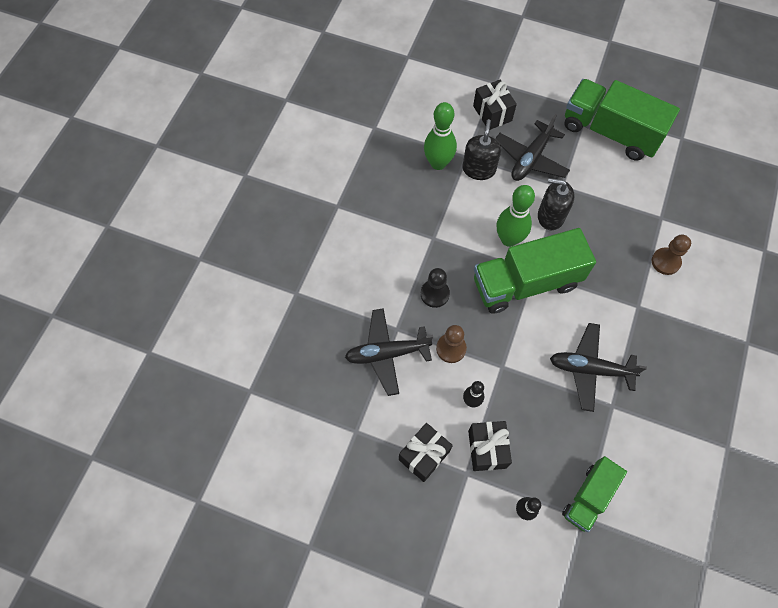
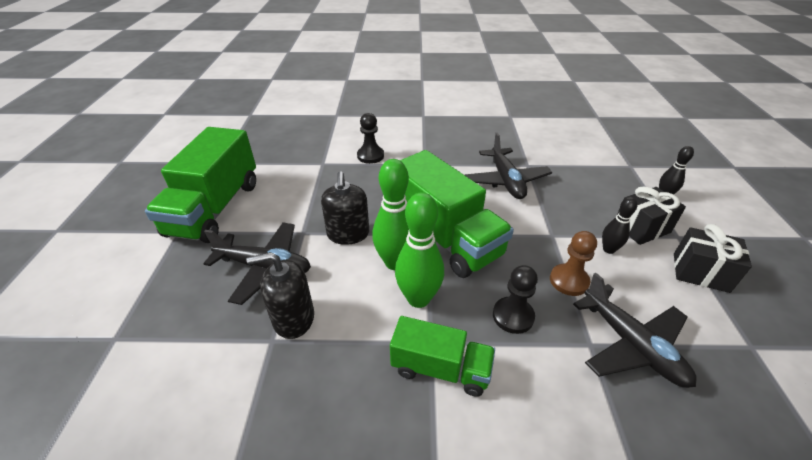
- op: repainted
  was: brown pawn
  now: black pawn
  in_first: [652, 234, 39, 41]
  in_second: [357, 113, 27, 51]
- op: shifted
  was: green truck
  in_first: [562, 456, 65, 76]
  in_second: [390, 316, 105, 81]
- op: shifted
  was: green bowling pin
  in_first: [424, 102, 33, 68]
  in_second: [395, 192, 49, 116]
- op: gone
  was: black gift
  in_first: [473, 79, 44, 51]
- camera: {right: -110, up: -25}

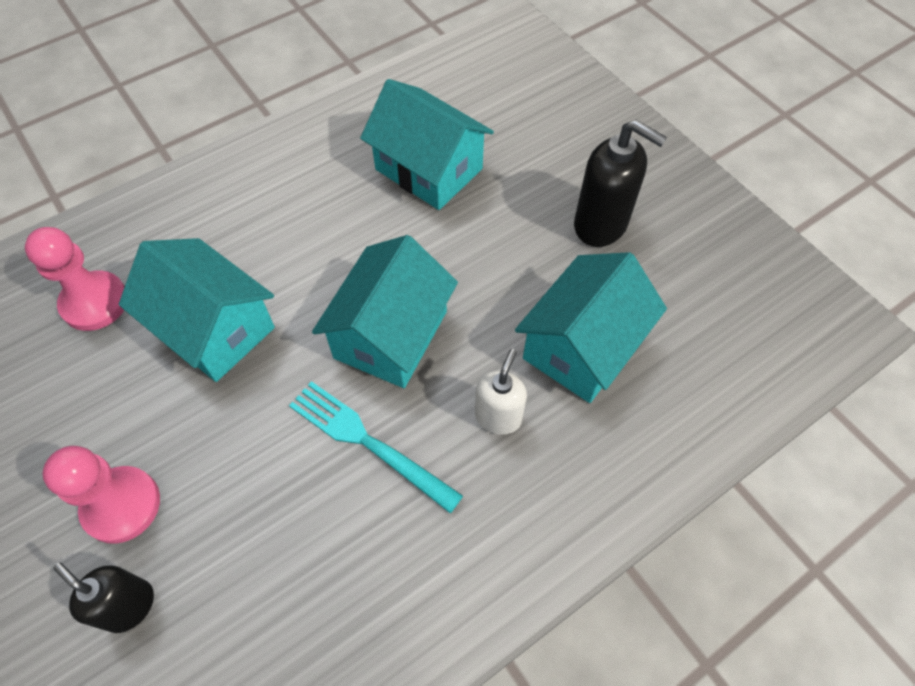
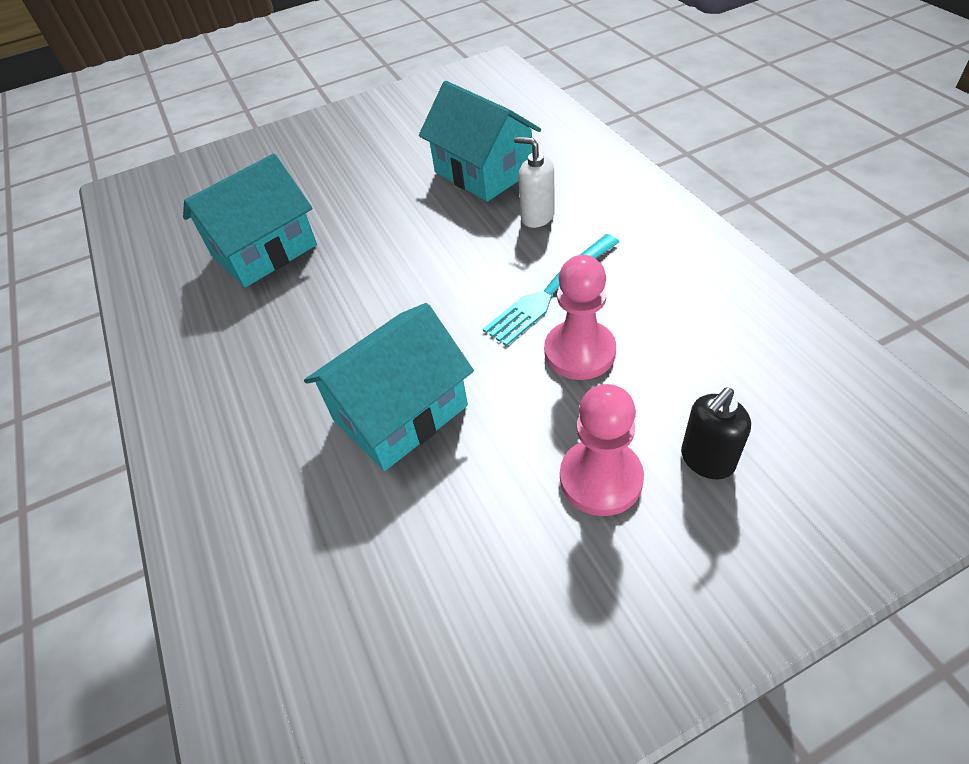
- op: shifted
  was: pink pawn
  in_first: [25, 227, 100, 104]
  in_second: [544, 255, 72, 125]
- op: gone
  was: turquoise house
  in_first: [312, 235, 146, 153]
- op: gone
  was: black soap dispenser
  in_first: [574, 120, 93, 127]
- camera: {right: -75, up: -10}

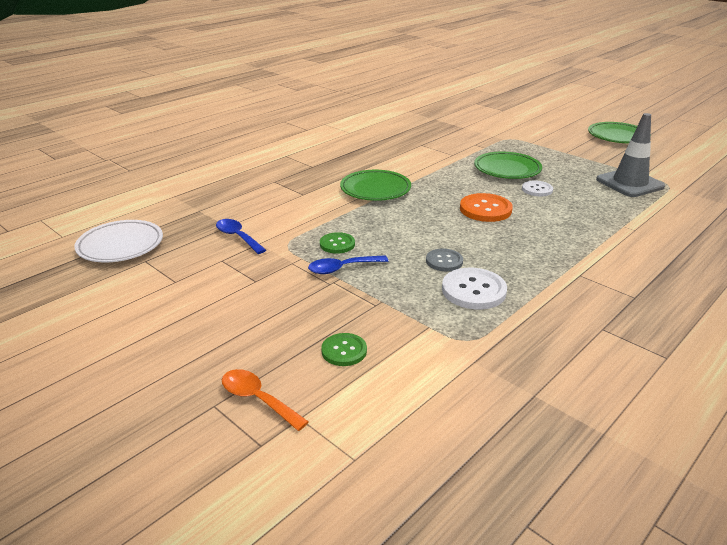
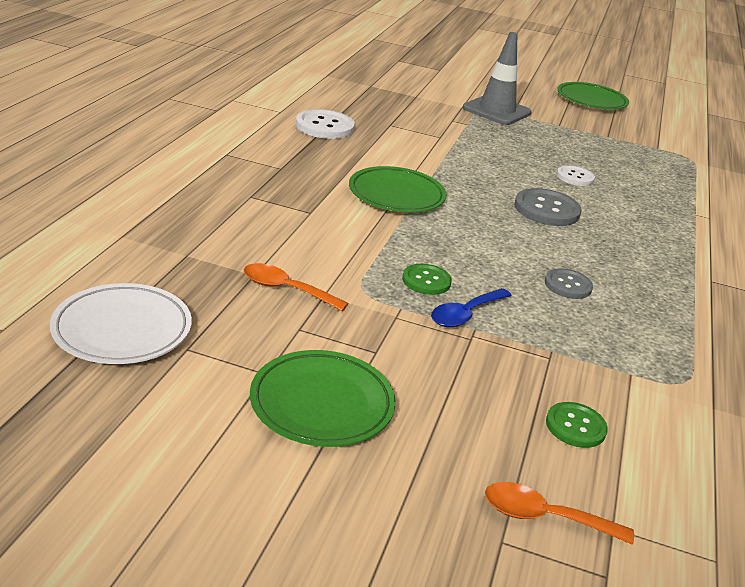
- op: repainted
  was: blue spoon
  now: orange spoon
  in_first: [216, 219, 50, 35]
  in_second: [244, 263, 104, 48]
- op: shifted
  was: green plate
  in_first: [474, 152, 68, 27]
  in_second: [250, 350, 146, 97]
- op: shifted
  was: white button
  in_first: [442, 268, 65, 42]
  in_second: [296, 109, 59, 30]
- op: shifted
  was: grey traffic cone
  in_first: [596, 113, 69, 84]
  in_second: [463, 32, 69, 93]
- op: repainted
  was: orange button
  now: grey button
  in_first: [460, 193, 53, 29]
  in_second: [514, 188, 67, 38]
- camera: {right: -30, up: 0}

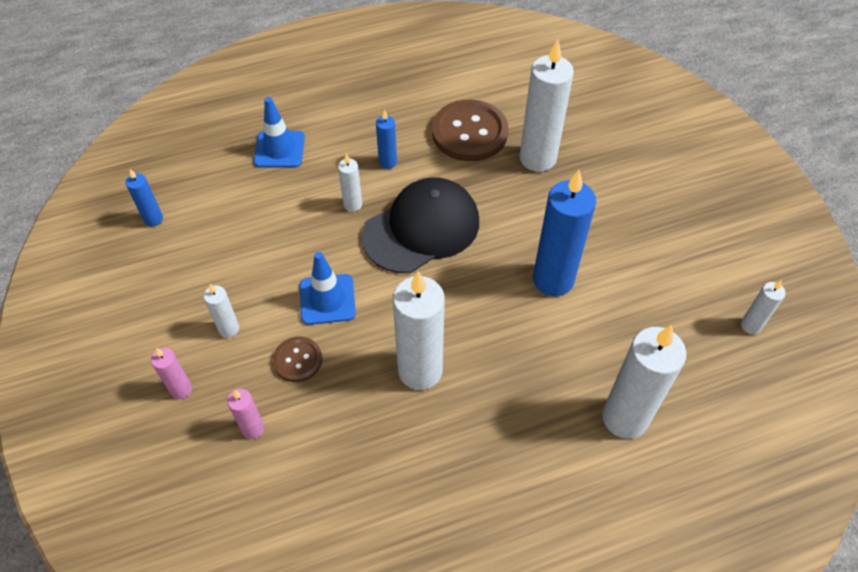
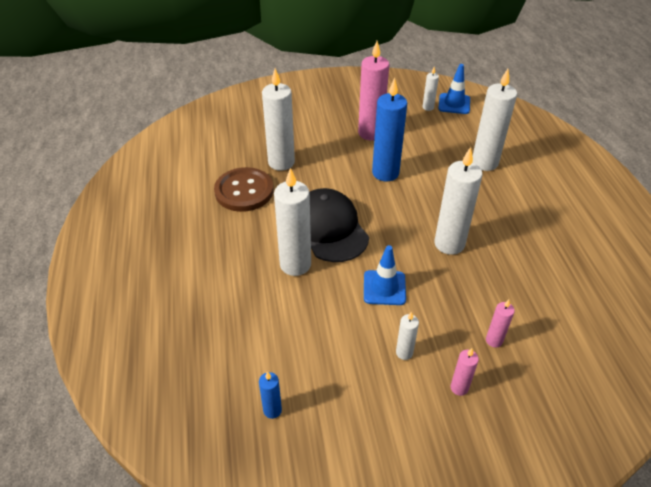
- op: scaled
  was: white candle
  in_first: [338, 154, 24, 58]
  in_second: [274, 168, 37, 108]
  ratio: 2.07
- op: new
  now: pink candle
  in_second: [358, 41, 31, 100]
- op: shifted
  was: blue traffic cone
  in_first: [254, 97, 51, 71]
  in_second: [438, 64, 32, 50]
- op: gone
  was: brown button
  in_first: [273, 337, 49, 45]
- op: gone
  was: blue candle
  in_first: [376, 110, 21, 59]
- camera: {right: -80, up: -10}

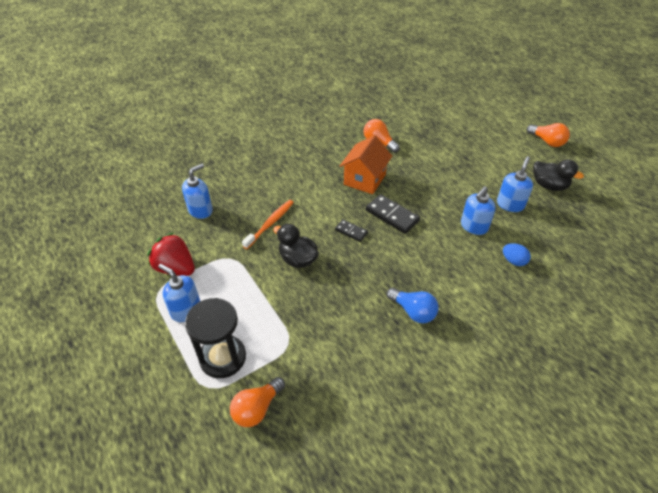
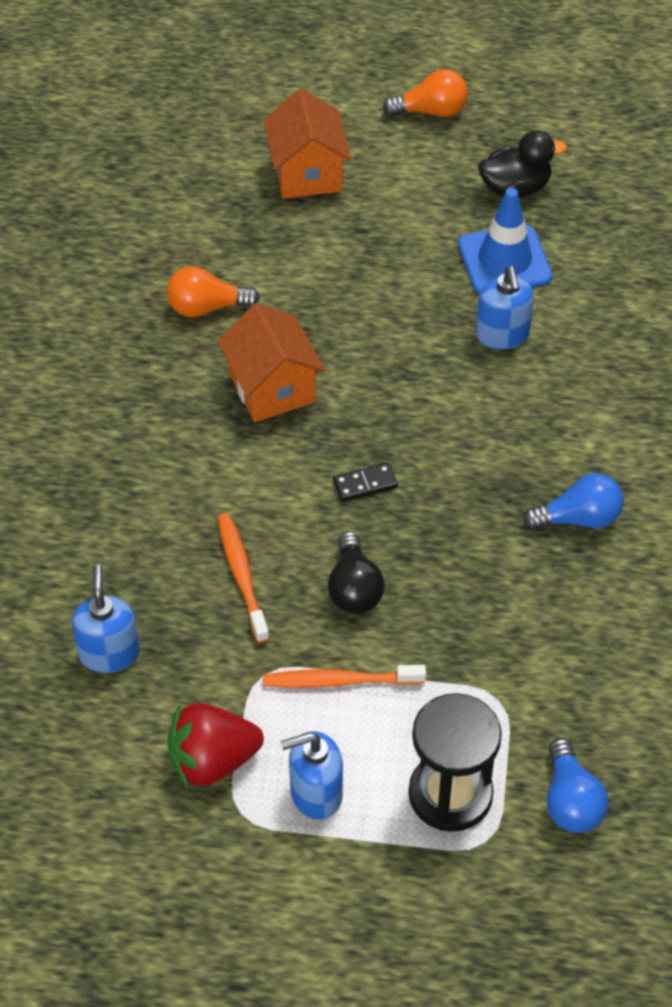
- op: new
  now: orange house
  in_second: [263, 89, 88, 110]
- op: new
  now: orange toothbrush
  in_second: [263, 665, 163, 23]
- op: swapped
  was: black duck
  now: black light bulb
  in_first: [273, 223, 46, 45]
  in_second: [328, 531, 57, 83]
- op: swapped
  was: blue soap dispenser
  now: blue traffic cone
  in_first: [497, 156, 36, 56]
  in_second: [458, 188, 94, 106]
- op: repainted
  was: orange light bulb
  now: blue light bulb
  in_first: [230, 377, 55, 50]
  in_second: [547, 738, 61, 95]
- op: gone
  was: black domino
  in_first: [366, 194, 54, 40]
- op: gone
  was: blue egg
  in_first: [503, 243, 28, 23]
- camera: {right: -50, up: 5}

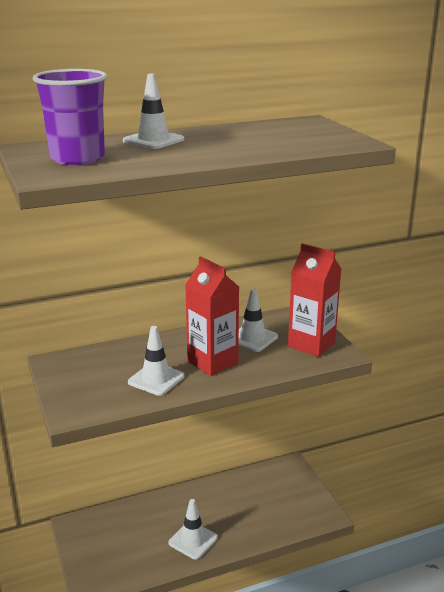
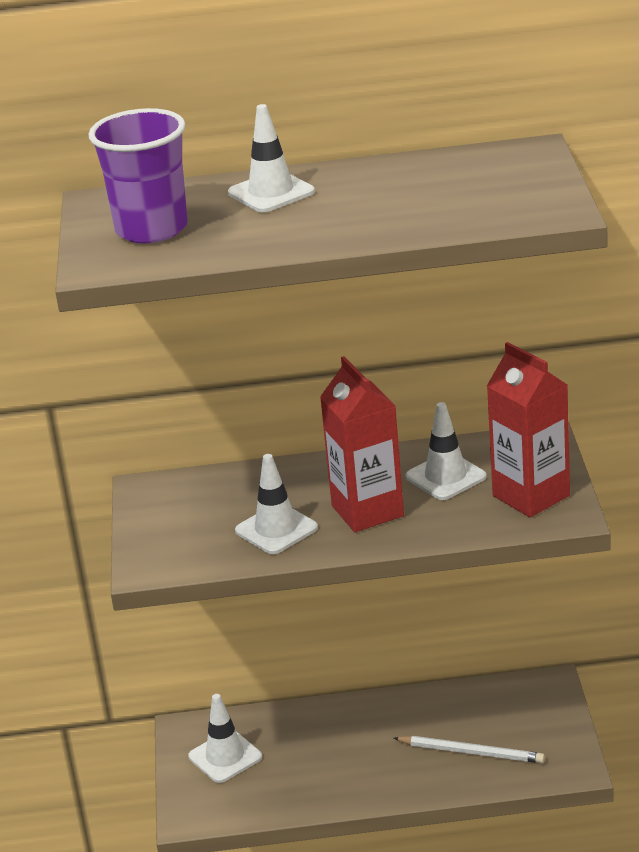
- op: shifted
  was: white traffic cone
  in_first: [168, 499, 50, 61]
  in_second: [188, 694, 74, 89]
- op: new
  now: white pencil
  in_second: [393, 736, 152, 27]
- camera: {right: 20, up: 5}

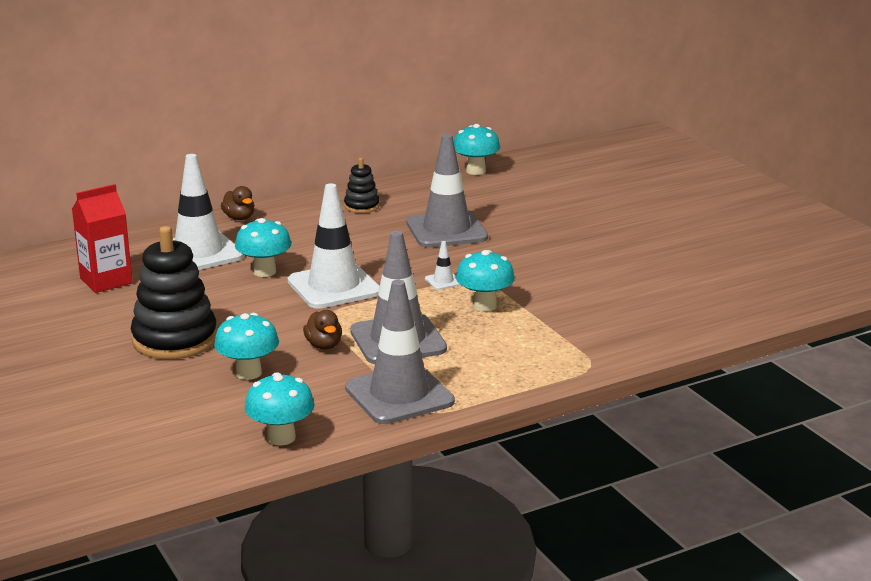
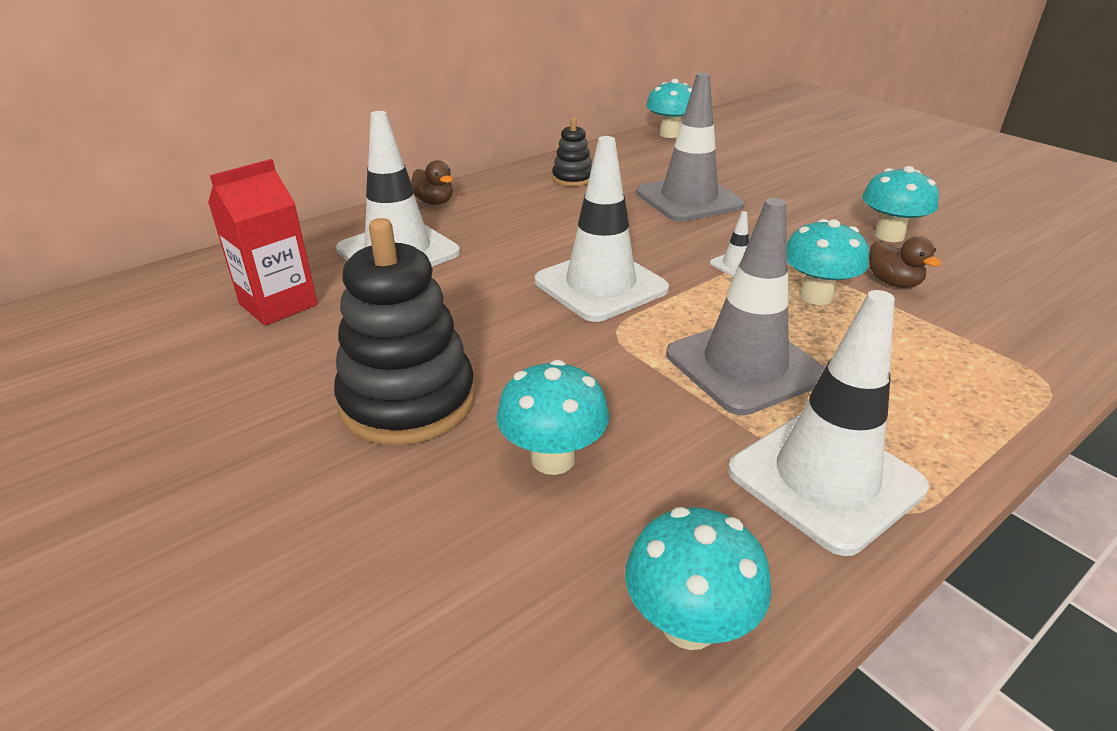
- op: repainted
  was: grey traffic cone
  now: white traffic cone
  in_first: [345, 280, 110, 144]
  in_second: [728, 290, 201, 266]
- op: shifted
  was: turquoise mushroom
  in_first: [235, 218, 56, 59]
  in_second: [862, 166, 77, 76]
- op: shifted
  was: brown duck
  in_first: [303, 310, 39, 40]
  in_second: [869, 236, 72, 52]
- camera: {right: -10, up: 10}

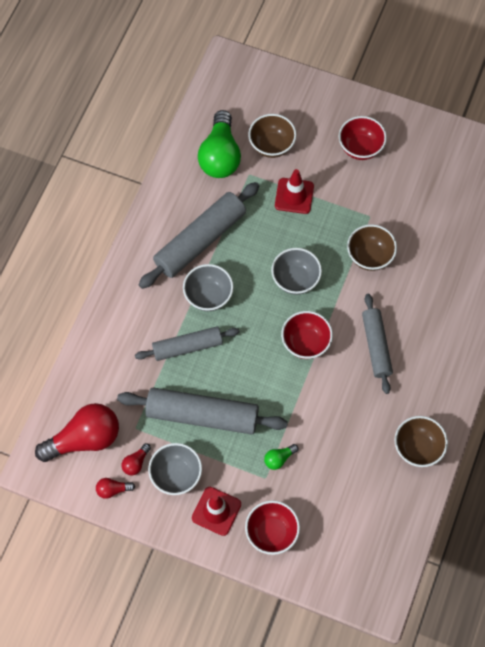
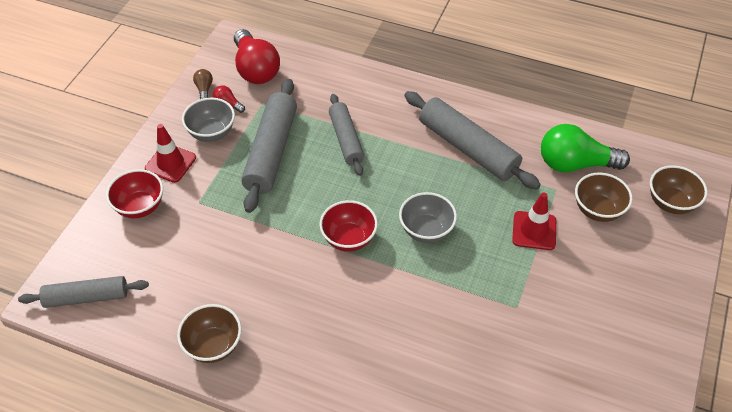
- op: shifted
  was: grey rolling pin
  in_first: [362, 294, 31, 100]
  in_second: [18, 276, 131, 32]
- op: repainted
  was: red light bulb
  now: brown light bulb
  in_first: [96, 478, 39, 21]
  in_second: [193, 69, 20, 30]
- op: shifted
  was: brown bowl
  in_first: [347, 224, 50, 47]
  in_second: [650, 165, 58, 49]
- op: gone
  was: grey bowl
  in_first: [183, 264, 51, 47]
- op: gone
  was: green light bulb
  in_first: [264, 444, 34, 26]
- op: gone
  was: red bowl
  in_first: [339, 116, 48, 44]
- camera: {right: 90, up: -15}

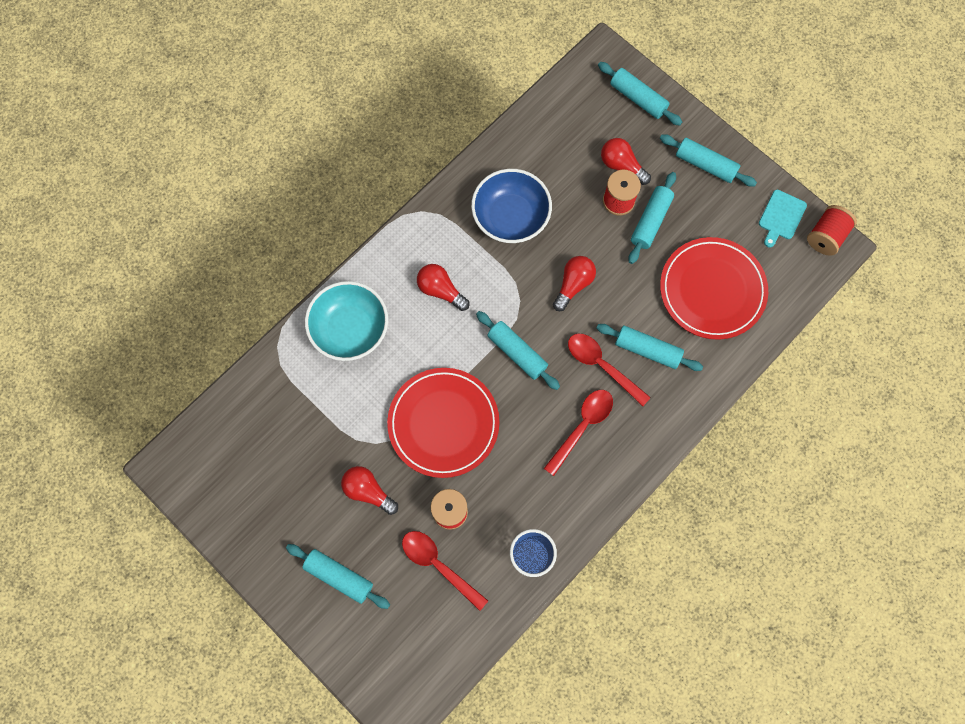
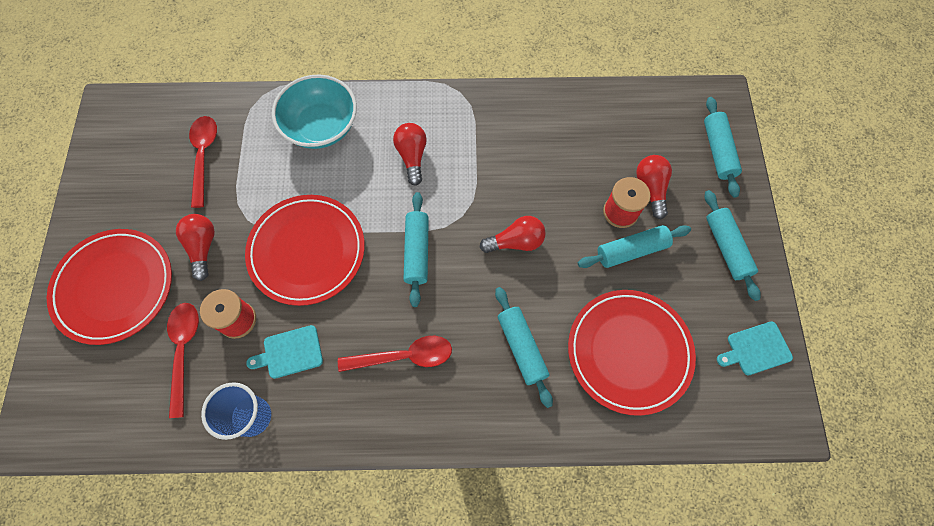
- op: swapped
  was: turquoise rolling pin
  now: red plate
  in_first: [286, 544, 104, 65]
  in_second: [47, 229, 125, 116]
- op: shifted
  was: red spoon
  in_first: [568, 333, 83, 73]
  in_second: [189, 116, 28, 92]
- op: new
  now: turquoise cutting board
  in_second: [246, 325, 77, 54]
- op: gone
  was: blue bowl
  in_first: [471, 169, 81, 74]
- op: gone
  was: red spool
  in_first: [807, 205, 50, 51]
- camera: {right: 45, up: -5}

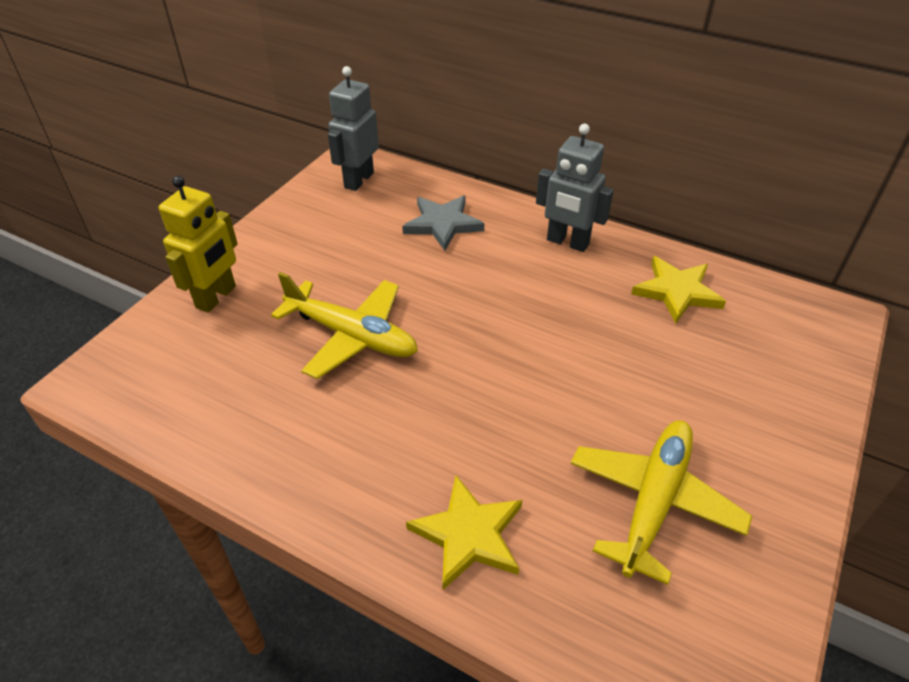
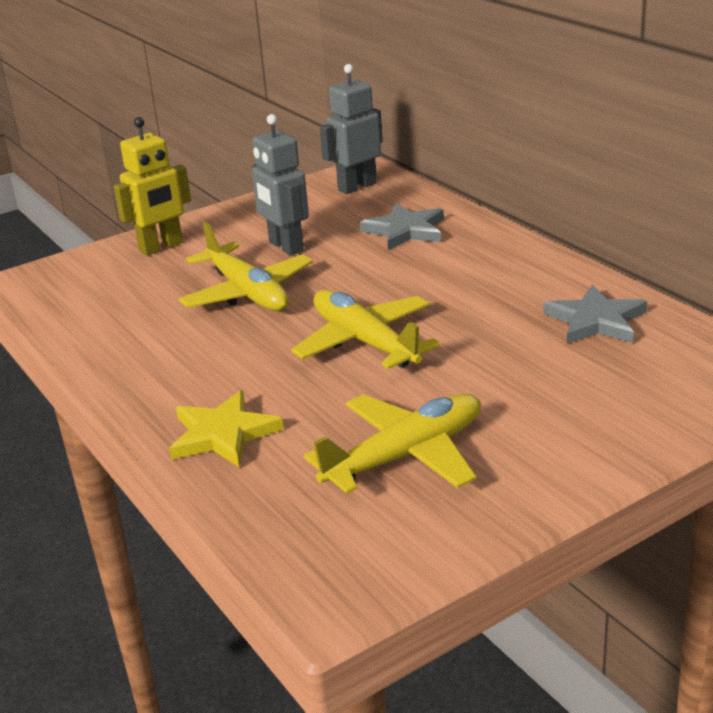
- op: shifted
  was: grey robot
  in_first: [536, 124, 78, 128]
  in_second: [252, 114, 57, 142]
- op: new
  now: yellow plane
  in_second: [291, 290, 149, 79]
- op: repainted
  was: yellow star
  now: grey star
  in_first: [631, 256, 95, 68]
  in_second: [543, 285, 104, 59]
- camera: {right: 30, up: -15}

